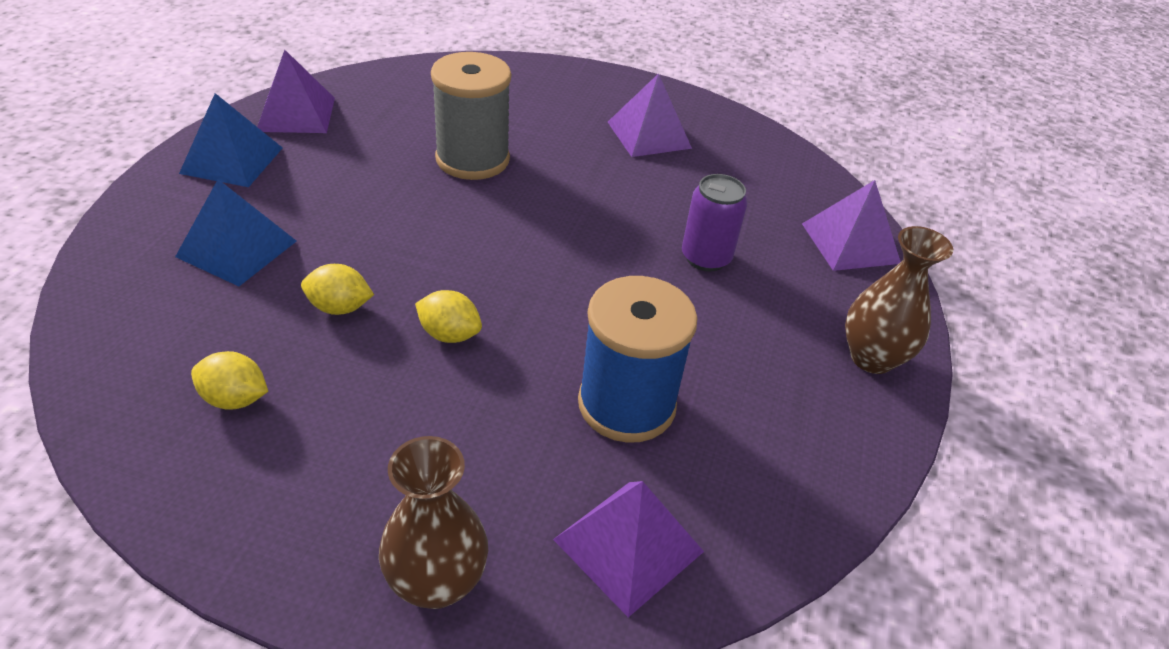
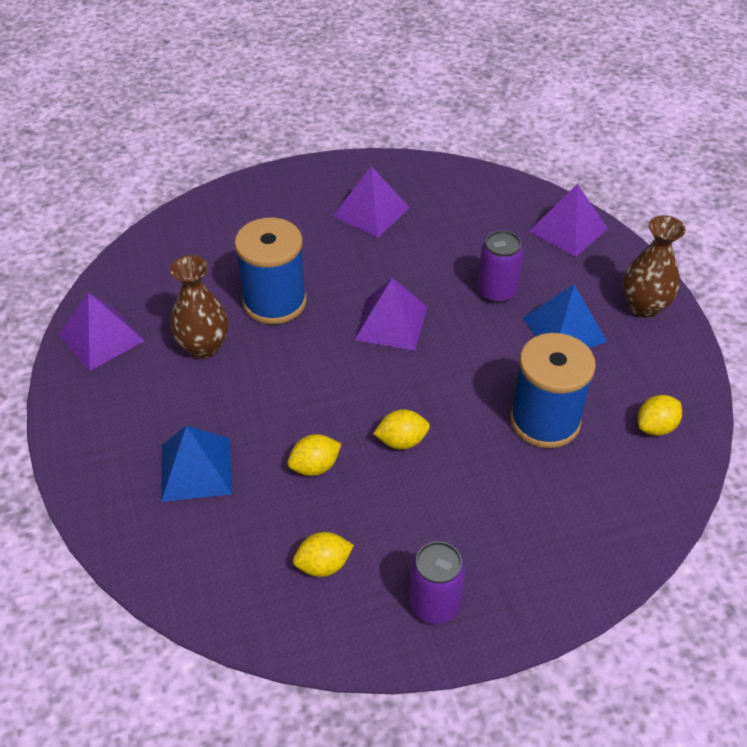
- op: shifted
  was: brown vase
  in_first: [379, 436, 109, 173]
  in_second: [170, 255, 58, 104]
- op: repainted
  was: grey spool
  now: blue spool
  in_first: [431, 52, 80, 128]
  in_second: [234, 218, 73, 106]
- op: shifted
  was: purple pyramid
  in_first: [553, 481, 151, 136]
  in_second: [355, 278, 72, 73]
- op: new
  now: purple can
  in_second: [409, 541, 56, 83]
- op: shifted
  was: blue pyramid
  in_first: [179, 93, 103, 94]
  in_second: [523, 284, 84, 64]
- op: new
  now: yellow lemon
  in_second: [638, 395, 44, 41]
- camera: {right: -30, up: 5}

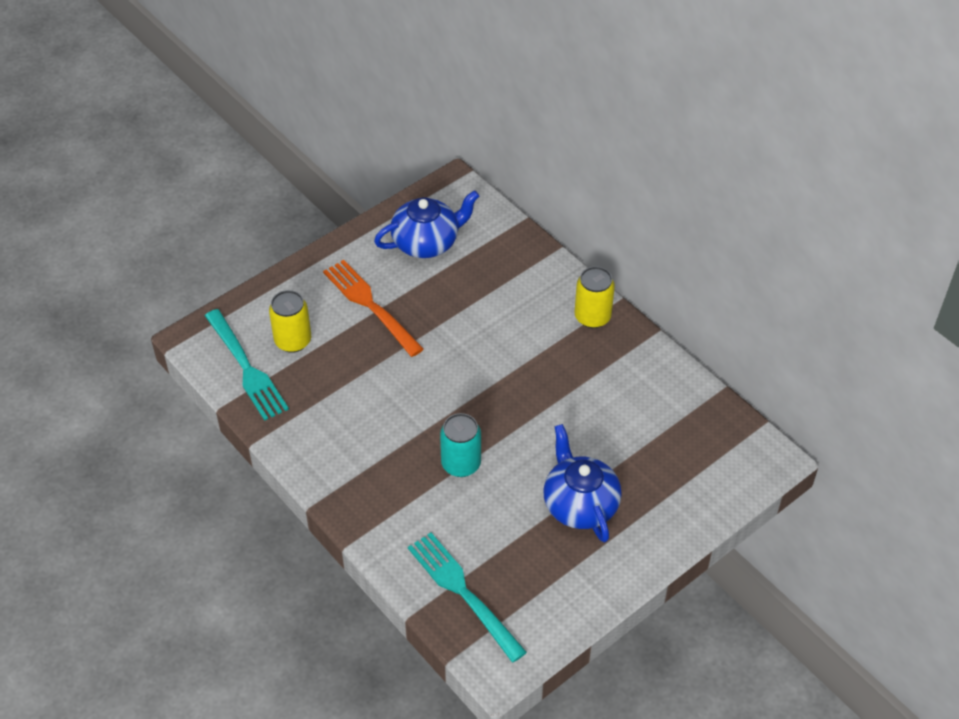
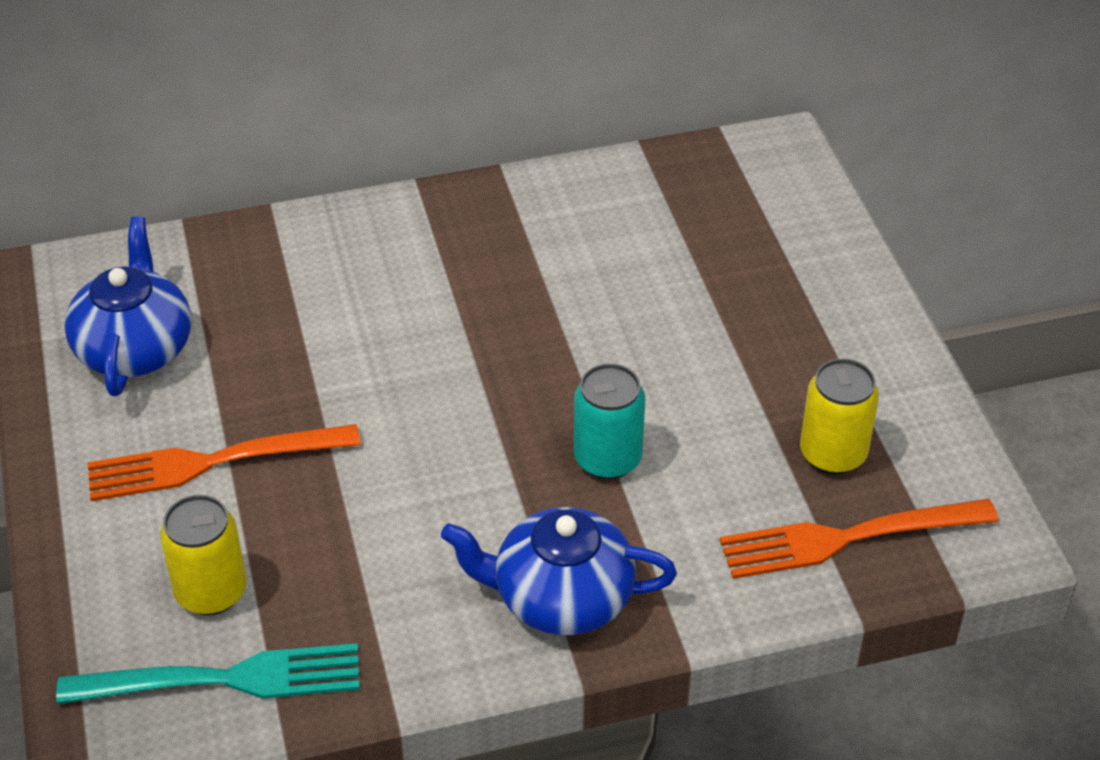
- op: shifted
  was: blue teapot
  in_first: [543, 424, 79, 119]
  in_second: [441, 507, 236, 128]
- op: repainted
  was: turquoise fork
  now: orange fork
  in_first: [408, 533, 119, 130]
  in_second: [720, 499, 279, 80]
- op: shifted
  was: yellow can
  in_first: [574, 266, 41, 62]
  in_second: [800, 358, 79, 117]
- camera: {right: -65, up: -5}

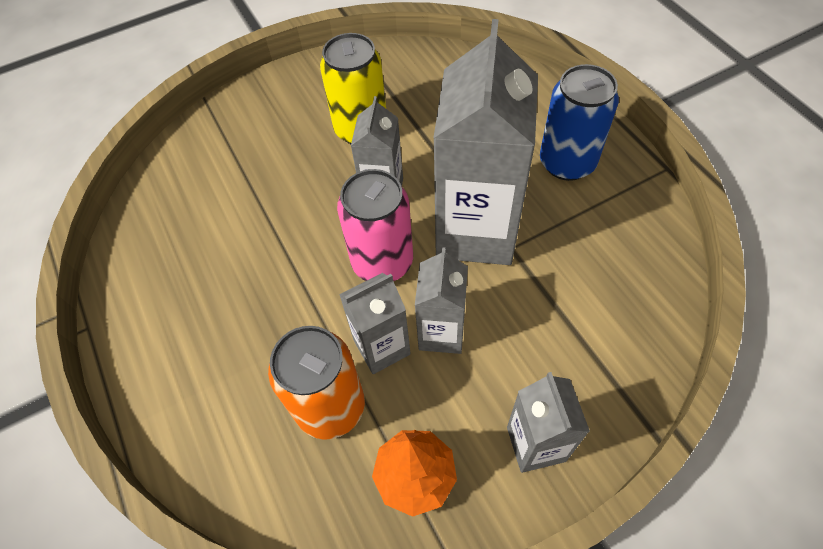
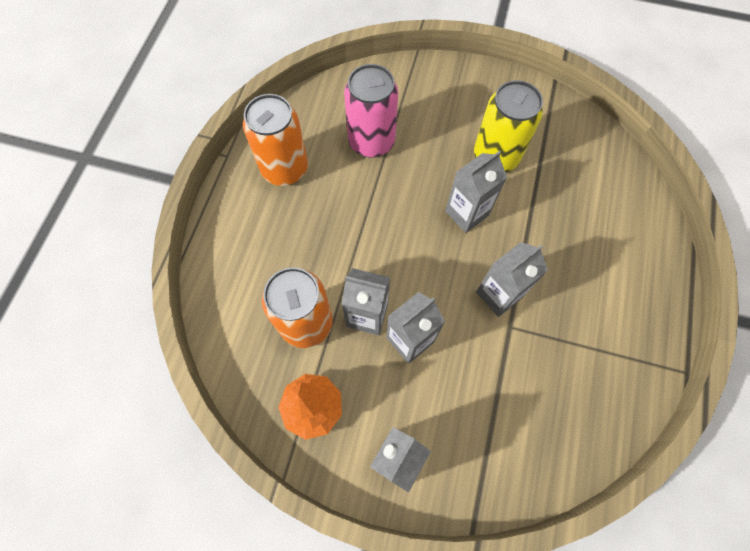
- op: new
  now: orange can
  in_second: [243, 94, 65, 92]
- op: shifted
  was: pink can
  in_first: [337, 169, 76, 112]
  in_second: [344, 64, 54, 94]
- op: scaled
  was: grey carton
  in_first: [434, 19, 104, 246]
  in_second: [476, 242, 72, 75]
  ratio: 0.52
- op: gone
  was: blue can
  in_first: [540, 64, 79, 117]
- camera: {right: 40, up: 10}

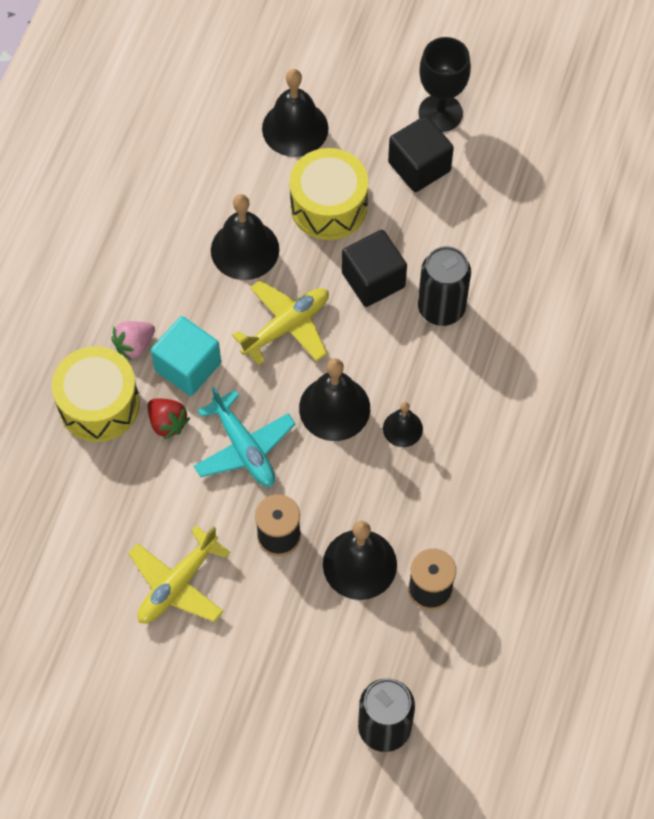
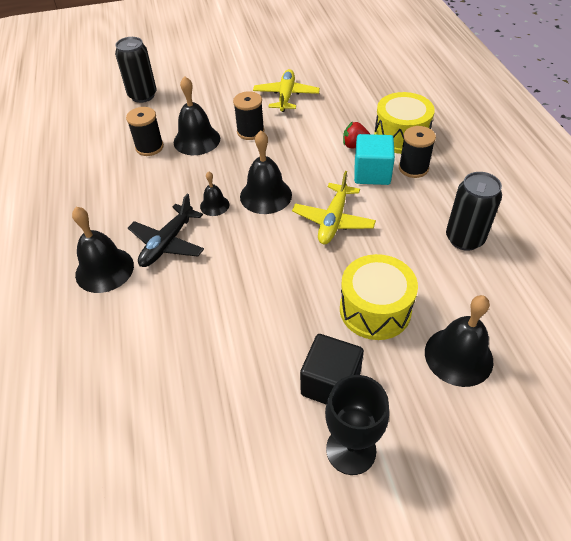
- op: shifted
  was: black bell
  in_first: [211, 194, 68, 86]
  in_second: [72, 207, 62, 86]
- op: new
  now: black plane
  in_second: [128, 194, 76, 73]
- op: swapped
  was: pink strawberry
  now: black spool
  in_first: [111, 321, 44, 40]
  in_second: [399, 126, 37, 52]
- op: shifted
  was: black can
  in_first: [418, 246, 53, 80]
  in_second: [446, 172, 56, 79]
- op: gone
  was: turquoise plane
  in_first: [194, 387, 101, 100]
- op: gone
  was: black cube
  in_first: [342, 230, 65, 77]
- camera: {right: 150, up: -15}

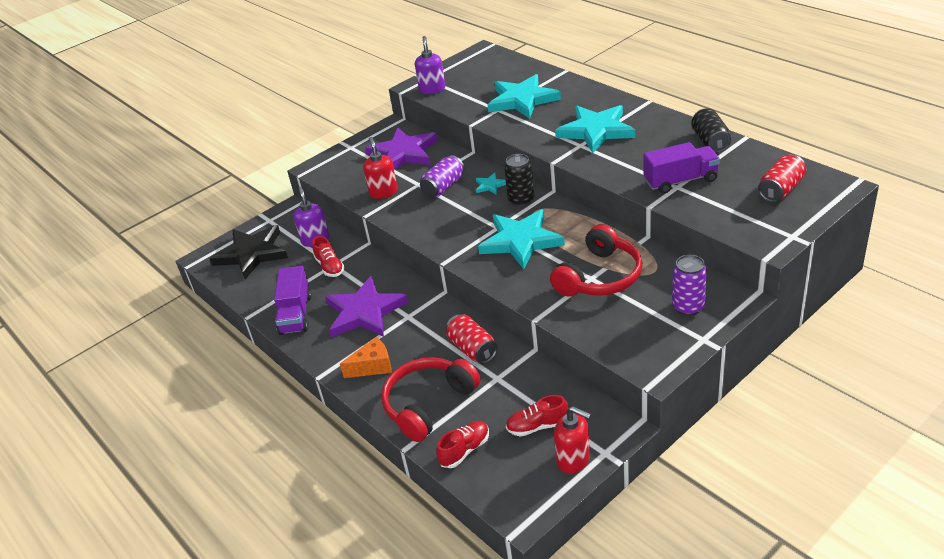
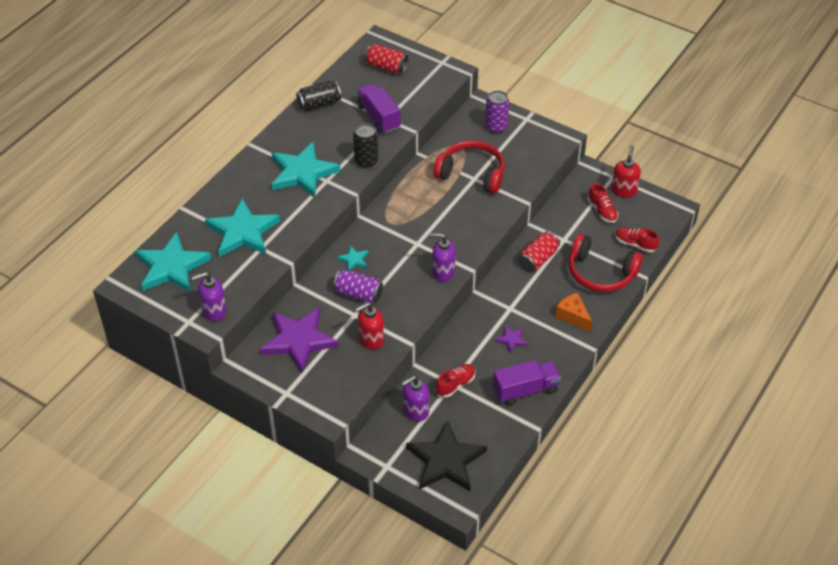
- op: shifted
  was: turquoise star
  in_first: [478, 209, 87, 60]
  in_second: [135, 232, 76, 60]
- op: shifted
  was: black can
  in_first: [504, 154, 30, 53]
  in_second: [353, 123, 25, 45]
- op: new
  now: purple soap dispenser
  in_second: [429, 233, 27, 49]
- op: scaled
  was: purple star
  in_first: [325, 276, 84, 62]
  in_second: [495, 326, 33, 27]
  ratio: 0.43
- camera: {right: -110, up: 10}

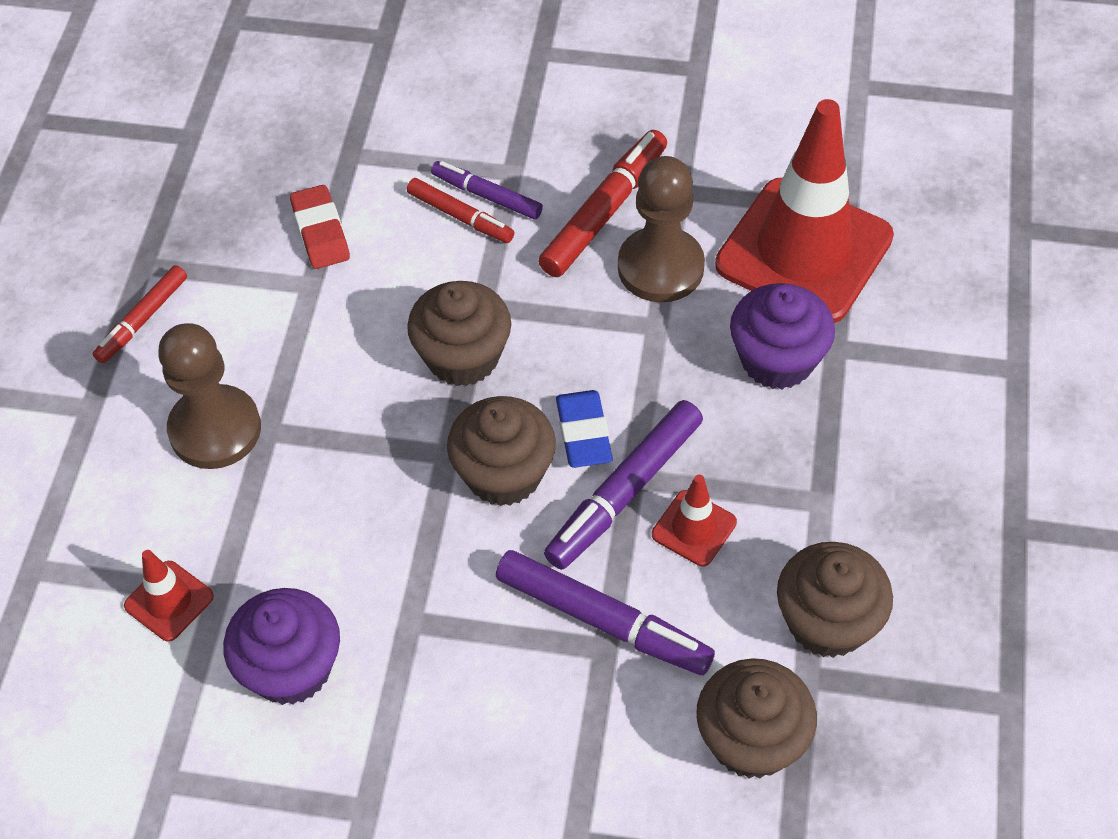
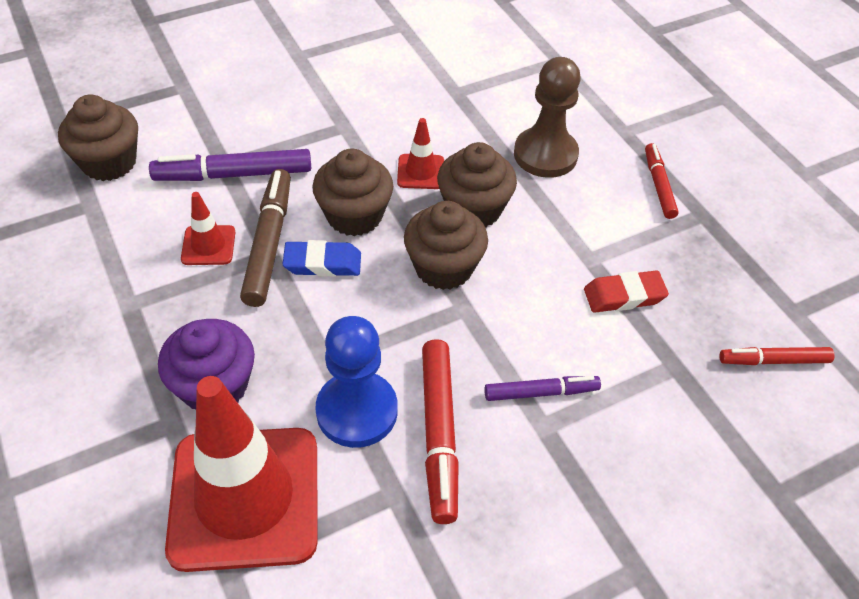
- op: repainted
  was: purple marker
  now: brown marker
  in_first: [544, 400, 159, 170]
  in_second: [240, 169, 51, 138]
- op: rotated
  was: blue eraser
  in_first: [556, 390, 57, 78]
  in_second: [283, 240, 78, 37]
  clockwise: -45
- op: repainted
  was: brown pawn
  now: blue pawn
  in_first: [618, 156, 87, 146]
  in_second: [315, 316, 83, 132]
- op: shifted
  was: red traffic cone
  in_first: [124, 550, 90, 92]
  in_second: [397, 118, 47, 71]
- op: shifted
  was: brown cupcake
  in_first: [777, 542, 116, 116]
  in_second: [437, 142, 80, 86]
- op: rotated
  was: red eraser
  in_first: [290, 185, 60, 84]
  in_second: [584, 270, 85, 43]
  clockwise: -45
- op: shifted
  was: red marker
  in_first: [407, 178, 108, 65]
  in_second: [719, 347, 116, 18]
- op: gone
  was: purple cupcake
  in_first: [223, 588, 117, 117]
- camera: {right: 140, up: -5}

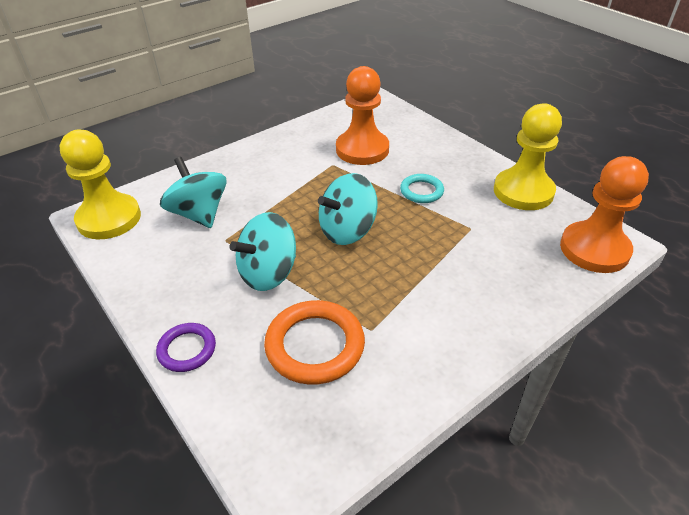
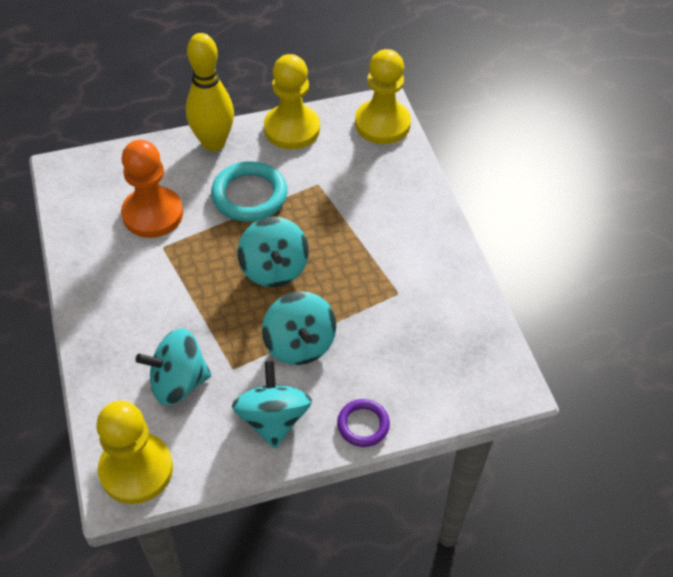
- op: new
  now: yellow bowling pin
  in_second: [186, 33, 48, 118]
- op: scaled
  was: turquoise ring
  in_first: [400, 174, 44, 29]
  in_second: [211, 161, 77, 61]
  ratio: 1.72
- op: new
  now: turquoise spinning top
  in_second: [232, 361, 80, 88]
- op: repainted
  was: orange pawn
  now: yellow pawn
  in_first: [560, 156, 89, 117]
  in_second: [355, 49, 56, 95]
- op: gone
  was: orange ring
  in_first: [264, 300, 101, 85]
- camera: {right: -70, up: 10}

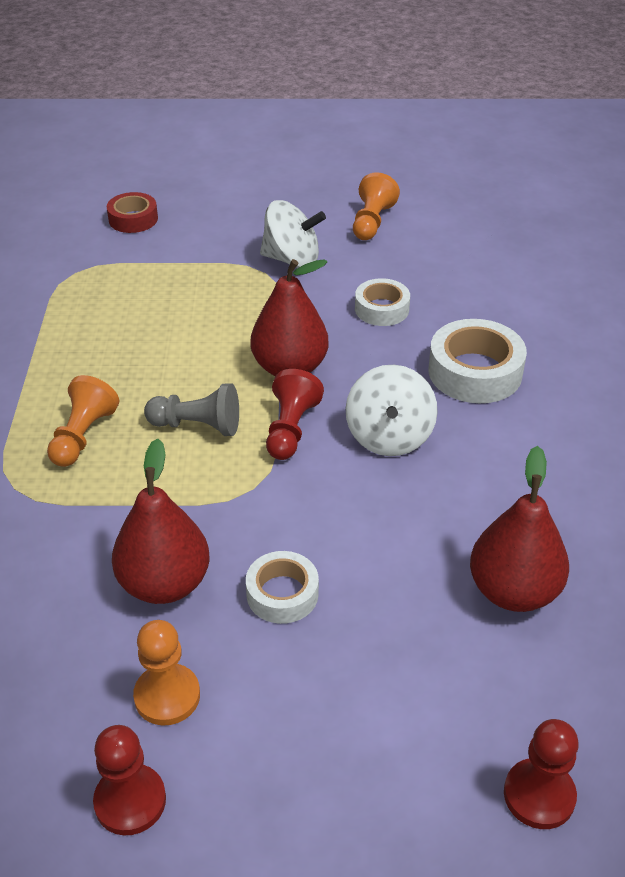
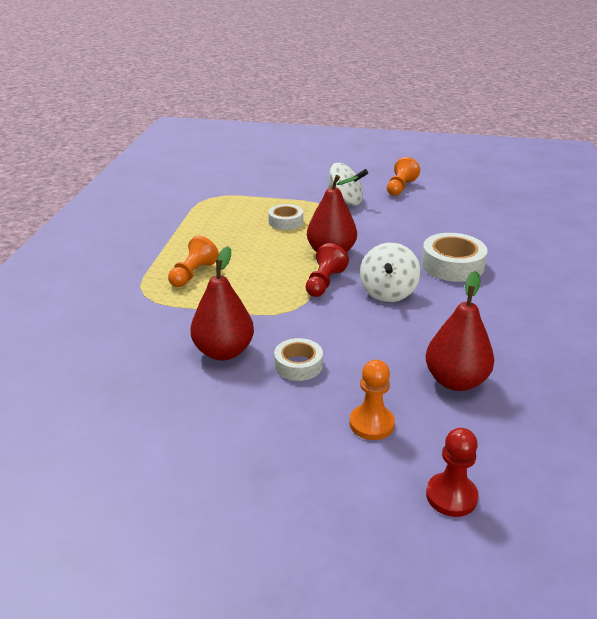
- op: shifted
  was: white tape
  in_first: [355, 278, 55, 48]
  in_second: [268, 204, 35, 26]
- op: shifted
  was: orange pawn
  in_first: [133, 620, 67, 105]
  in_second: [349, 360, 46, 80]
- op: gone
  was: red pawn
  in_first: [93, 725, 73, 110]
- op: gone
  was: red tape
  in_first: [107, 192, 51, 41]
- op: gone
  was: grey pawn
  in_first: [144, 383, 95, 53]
- camera: {right: 10, up: -10}

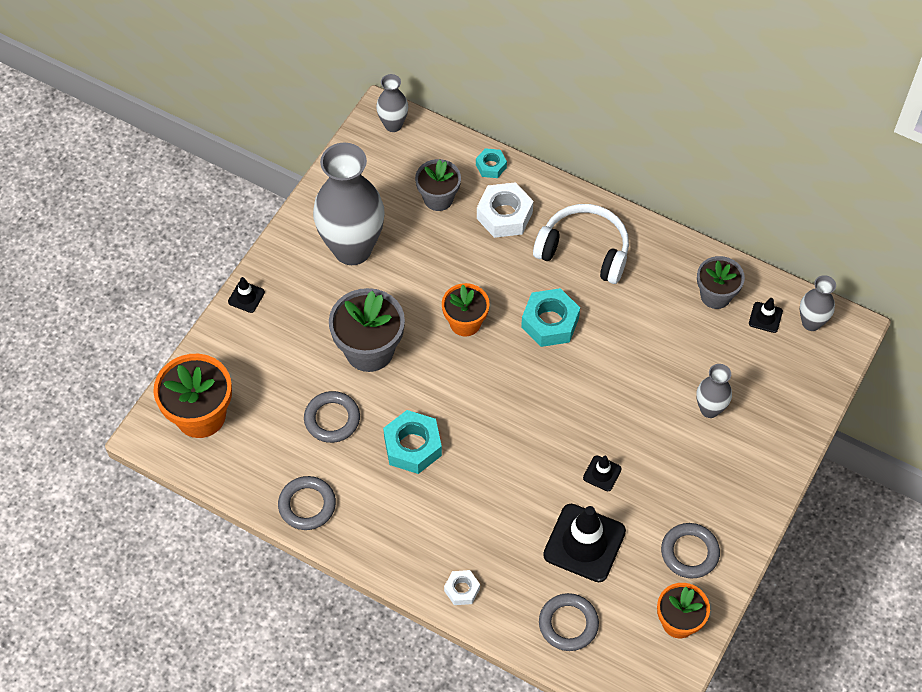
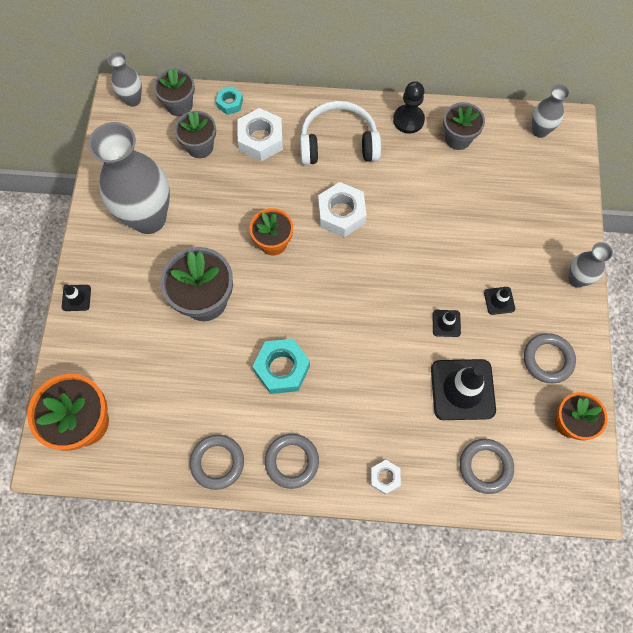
- op: new
  now: grey flower pot
  in_second: [153, 69, 42, 47]
- op: shifted
  was: grey ring
  in_first: [304, 391, 56, 52]
  in_second: [265, 434, 54, 55]
- op: repainted
  was: turquoise nut
  now: white nut
  in_first: [521, 288, 59, 59]
  in_second: [318, 182, 49, 55]
- op: new
  now: black pawn
  in_second: [393, 81, 32, 53]
- op: shifted
  was: black traffic cone
  in_first: [749, 298, 34, 35]
  in_second: [484, 287, 31, 28]
- op: shifted
  was: grey vase
  in_first: [696, 364, 36, 54]
  in_second: [568, 242, 45, 46]
- camera: {right: -25, up: 10}

